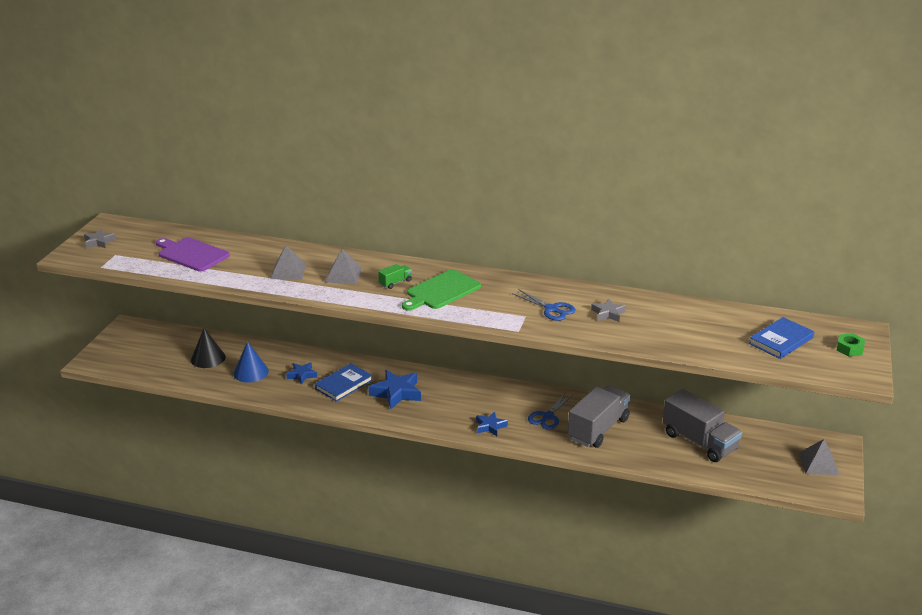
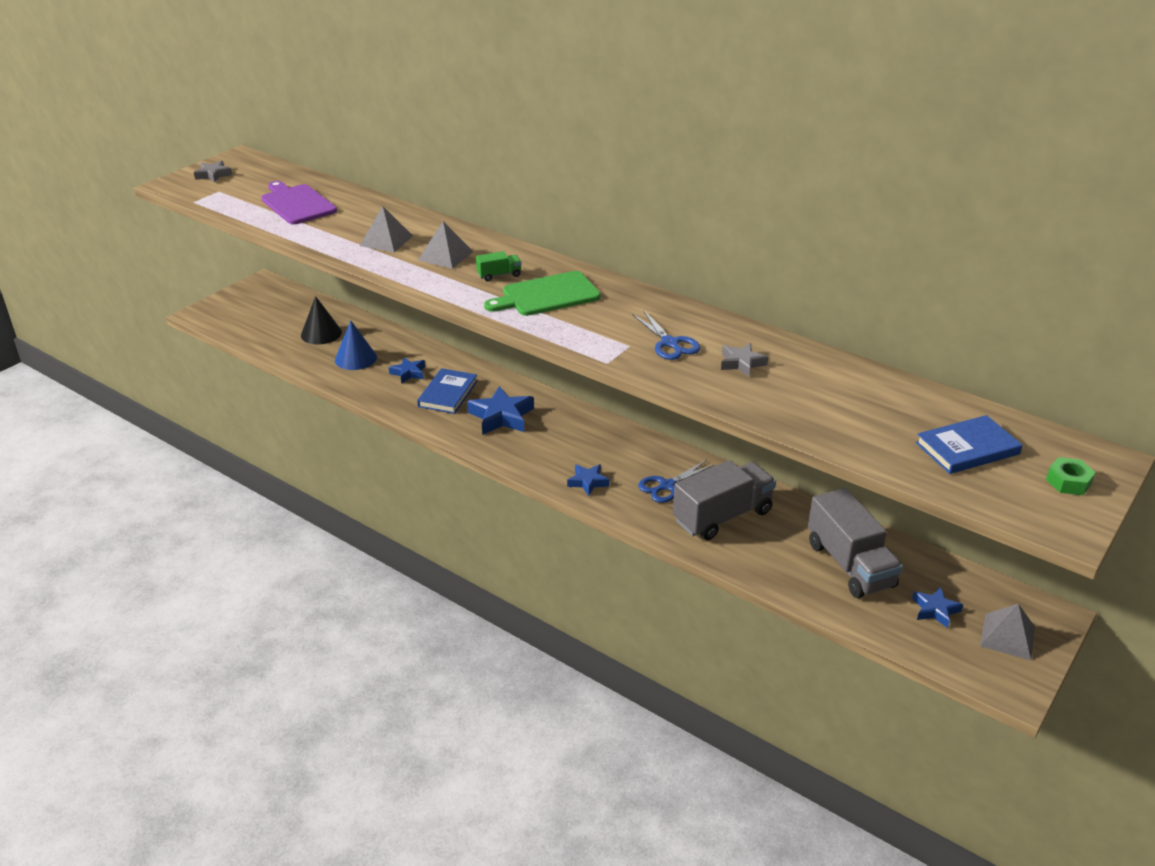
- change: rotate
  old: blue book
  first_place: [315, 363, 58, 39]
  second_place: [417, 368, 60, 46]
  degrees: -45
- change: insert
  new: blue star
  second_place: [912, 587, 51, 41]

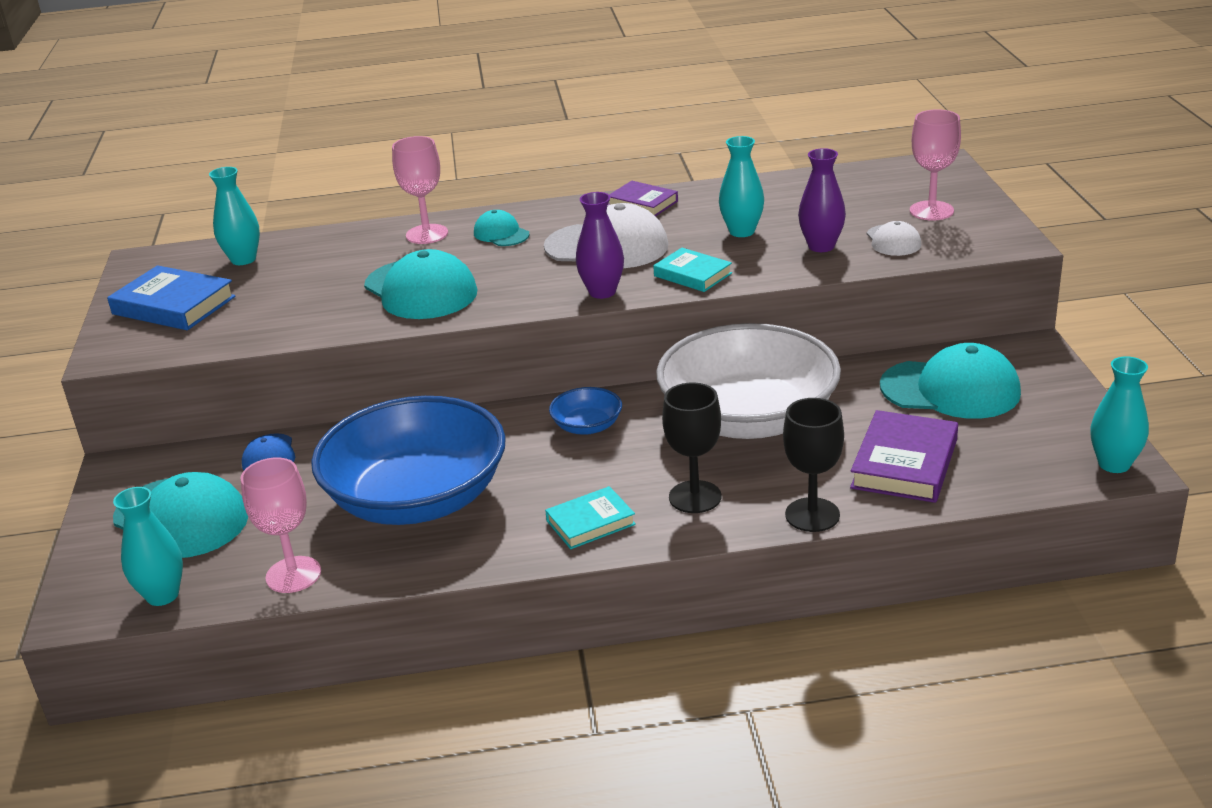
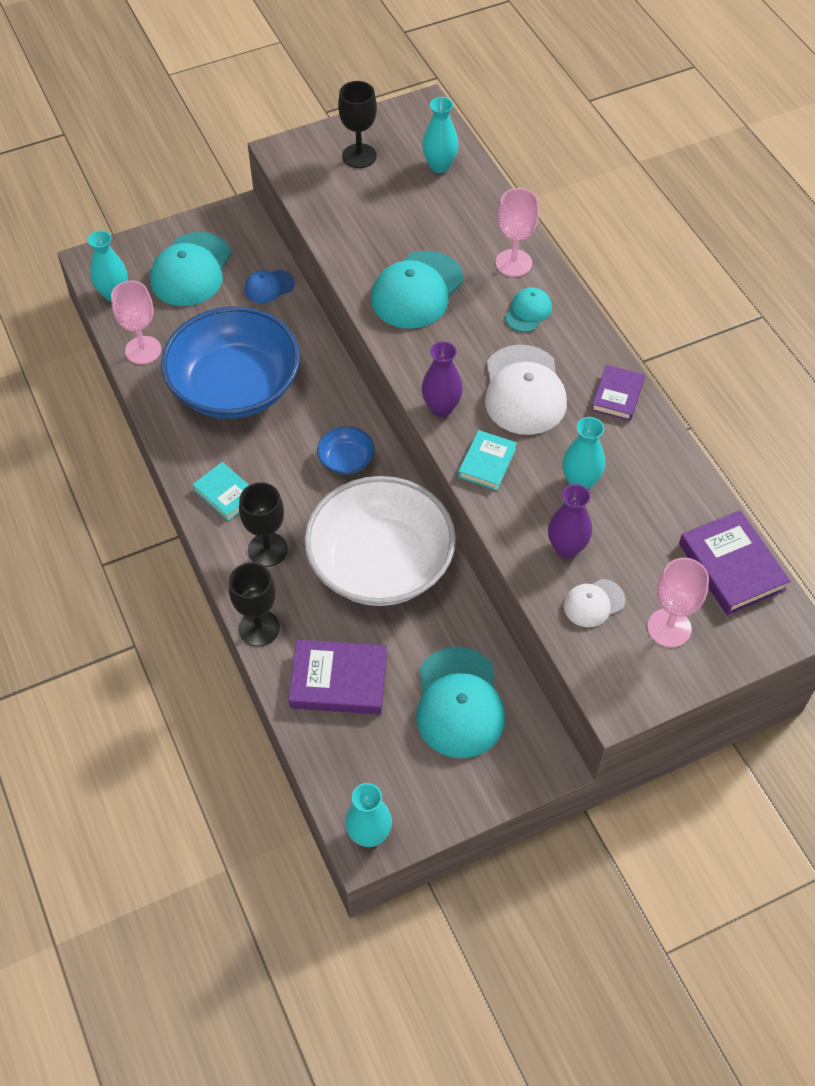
- change: replace
  old: blue book
  new: black goblet
  first_place: [107, 265, 129, 65]
  second_place: [338, 81, 39, 87]
- change: insert
  new: purple book
  second_place: [679, 510, 111, 105]

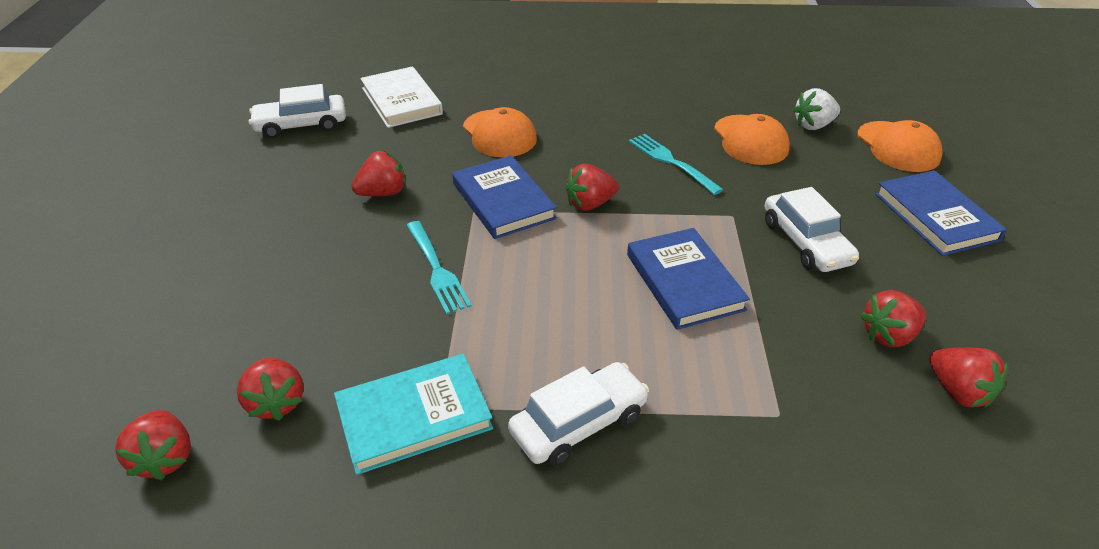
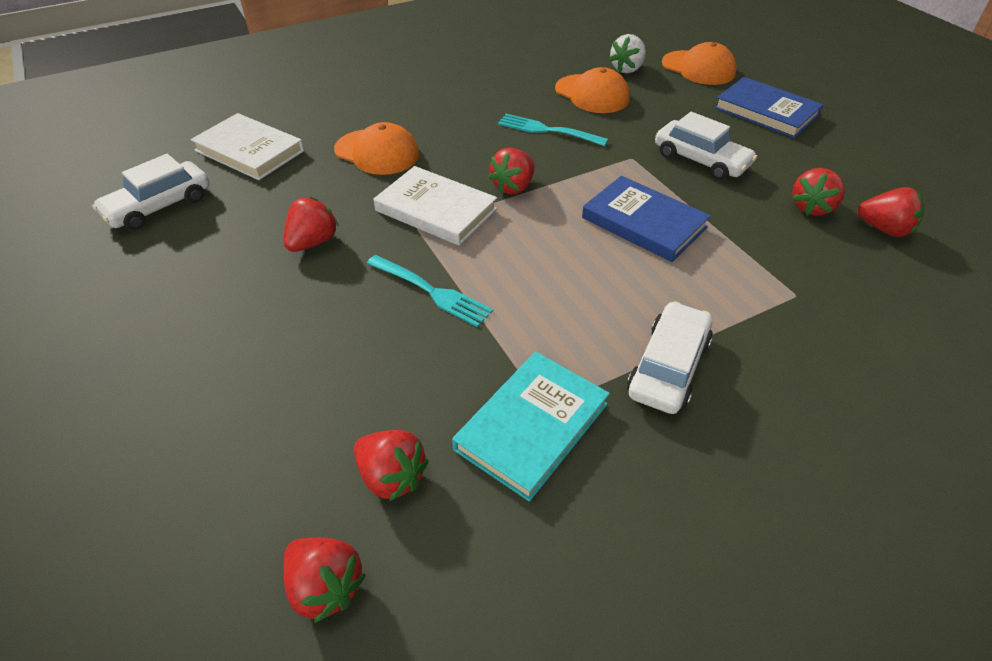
- change: recolor
  old: blue book
  new: white book
  first_place: [452, 155, 105, 84]
  second_place: [374, 166, 123, 80]

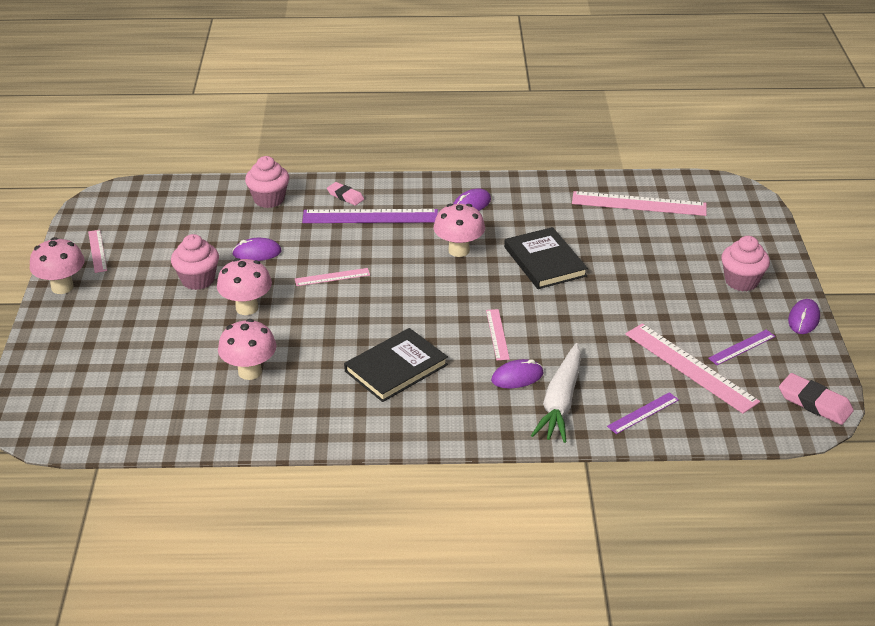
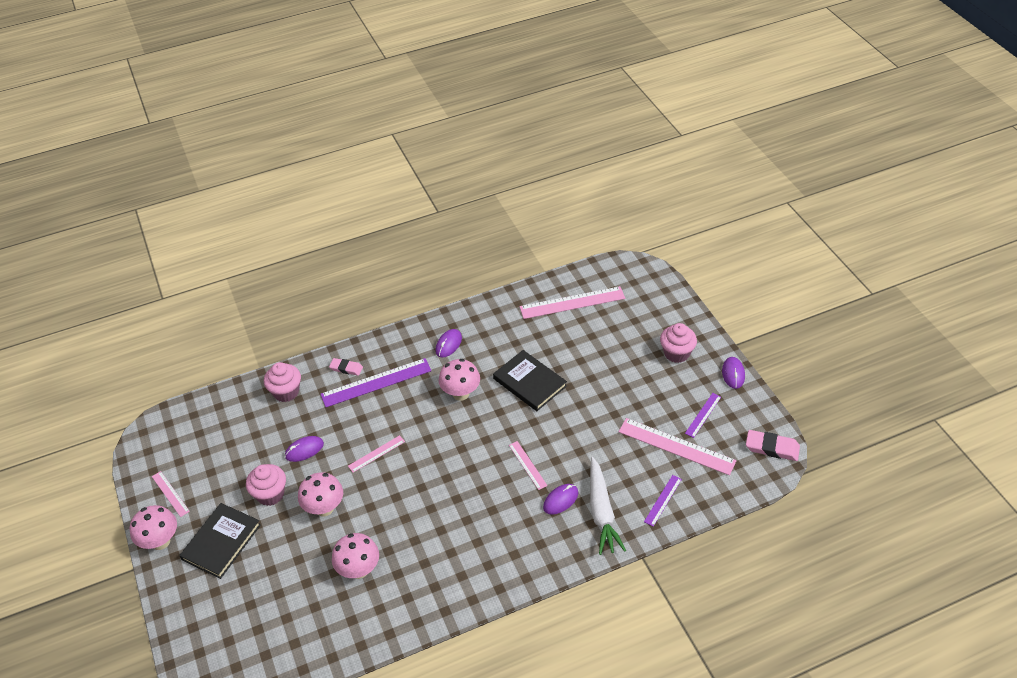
- change: move
  old: black book
  first_place: [344, 328, 104, 74]
  second_place: [179, 503, 82, 76]

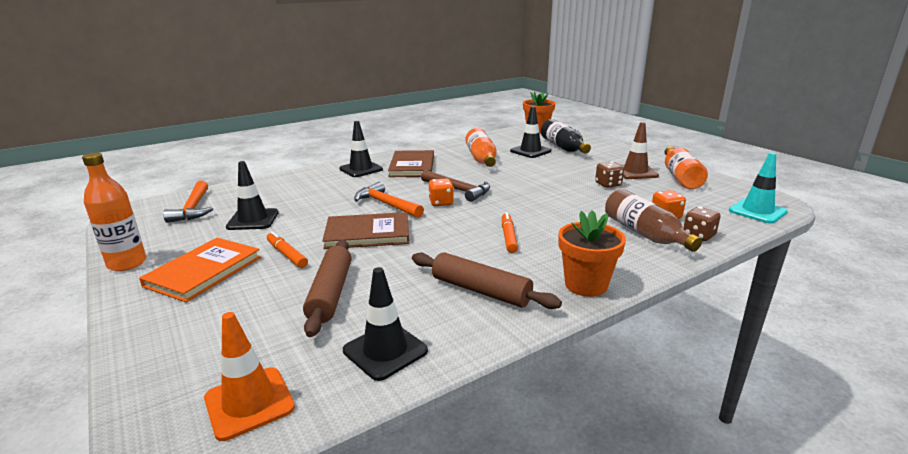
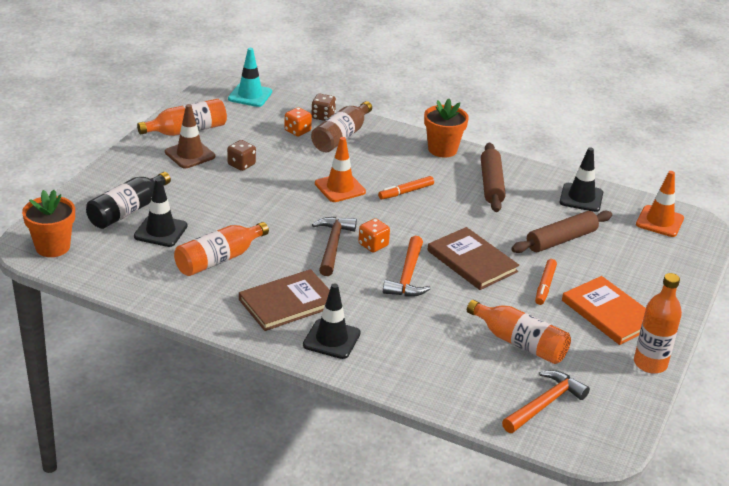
- change: rotate
  old: orange book
  first_place: [139, 238, 122, 64]
  second_place: [562, 276, 84, 69]
  degrees: 60
- change: replace
  old: black traffic cone
  new: orange bottle
  first_place: [226, 161, 53, 69]
  second_place: [467, 300, 104, 64]
- change: insert
  new: orange traffic cone
  second_place: [315, 137, 51, 65]

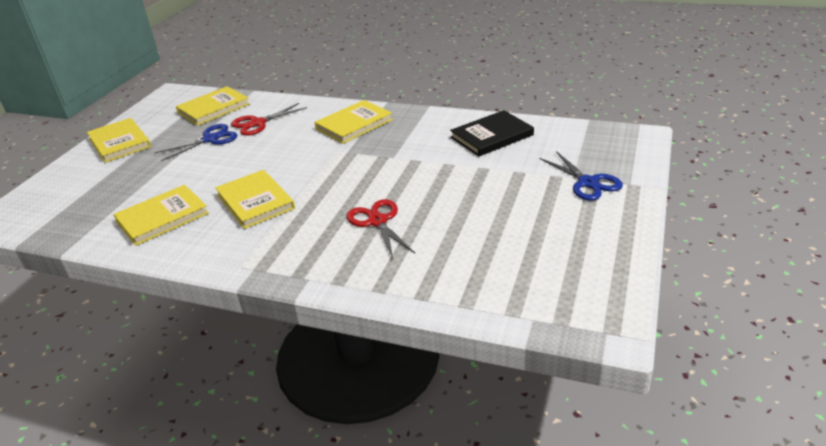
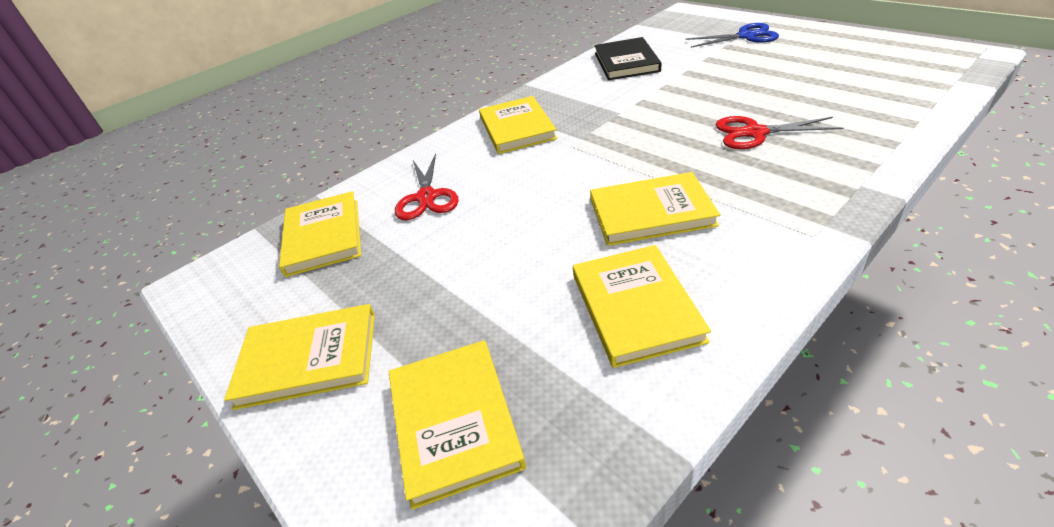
- change: delete
  old: blue scissors
  first_place: [155, 124, 83, 37]
- change: insert
  new: yellow book
  second_place: [389, 340, 137, 170]

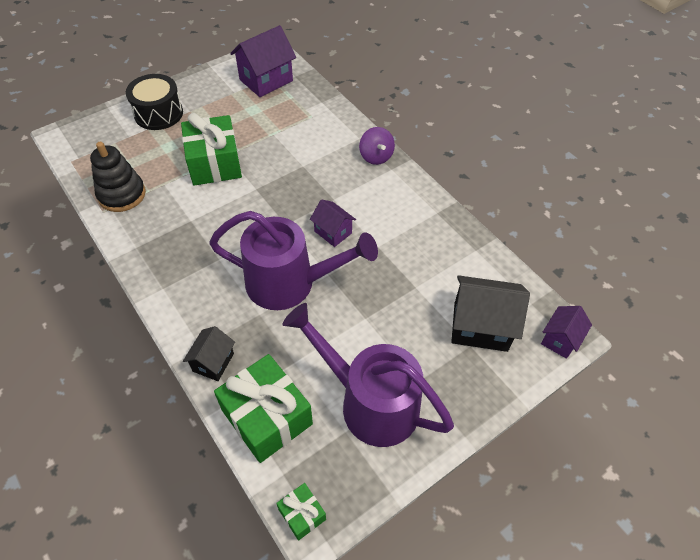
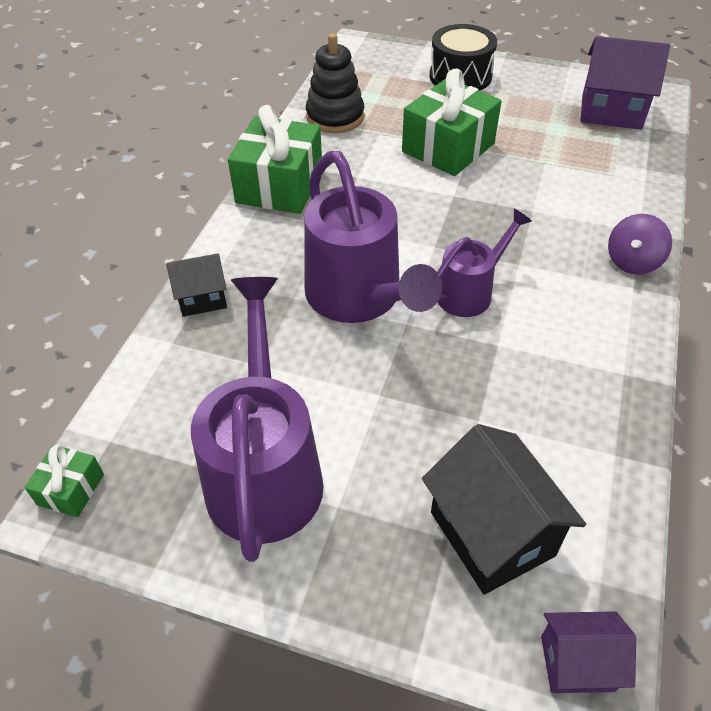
- change: move
  old: green gift
  first_place: [214, 354, 99, 109]
  second_place: [228, 105, 94, 109]
- change: replace
  old: purple house
  new: purple watering can
  first_place: [310, 199, 46, 48]
  second_place: [437, 208, 95, 109]

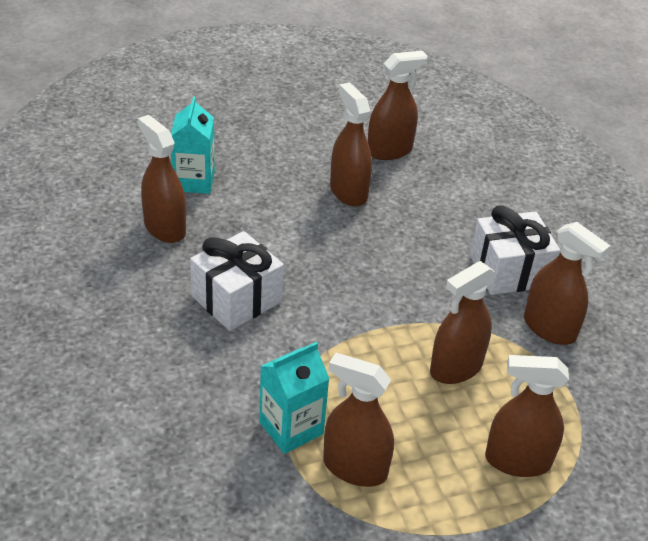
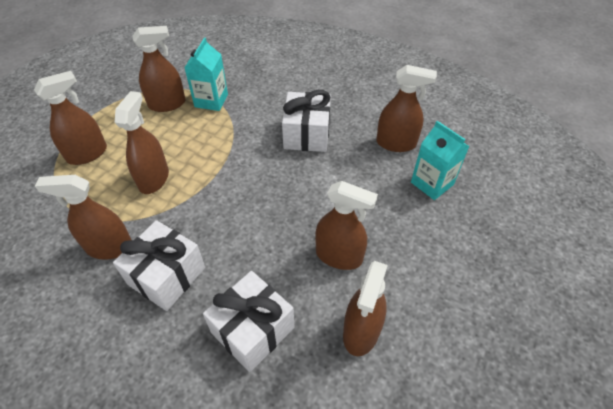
- change: insert
  new: white gift
  second_place: [203, 271, 91, 101]

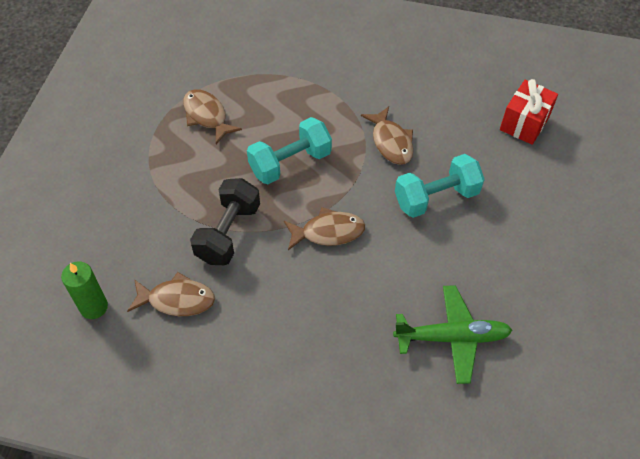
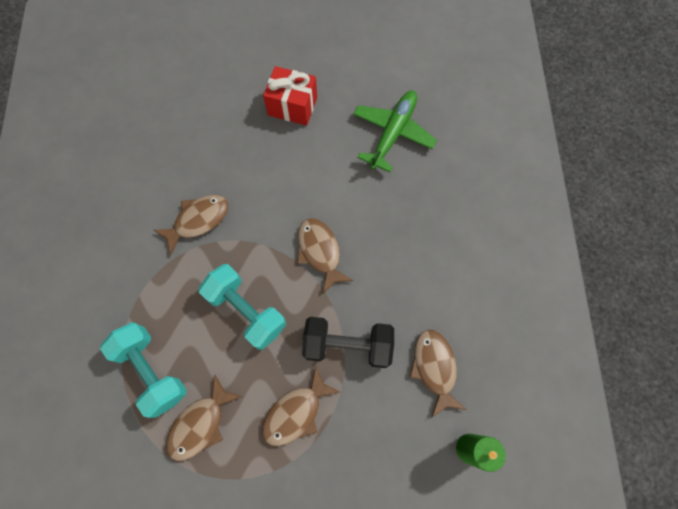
- change: rotate
  old: green plane
  first_place: [393, 285, 119, 99]
  second_place: [353, 90, 84, 83]
  degrees: 45
- change: move
  old: turquoise dumbbell
  first_place: [395, 154, 90, 64]
  second_place: [100, 322, 87, 96]
- change: move
  old: red gift
  first_place: [500, 79, 58, 66]
  second_place: [263, 66, 54, 60]
- change: insert
  new: brown fish
  second_place: [262, 367, 78, 79]

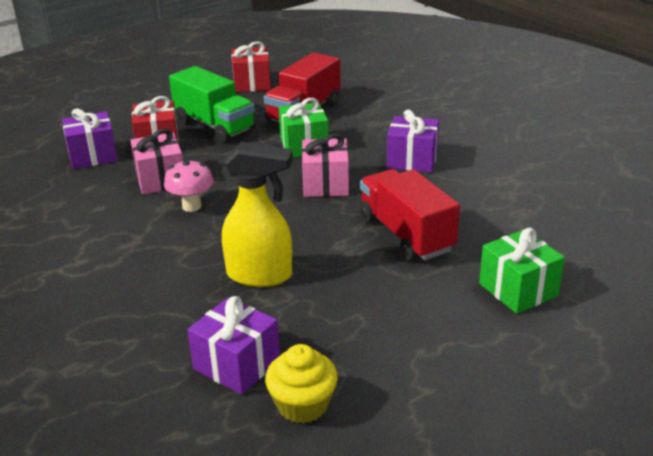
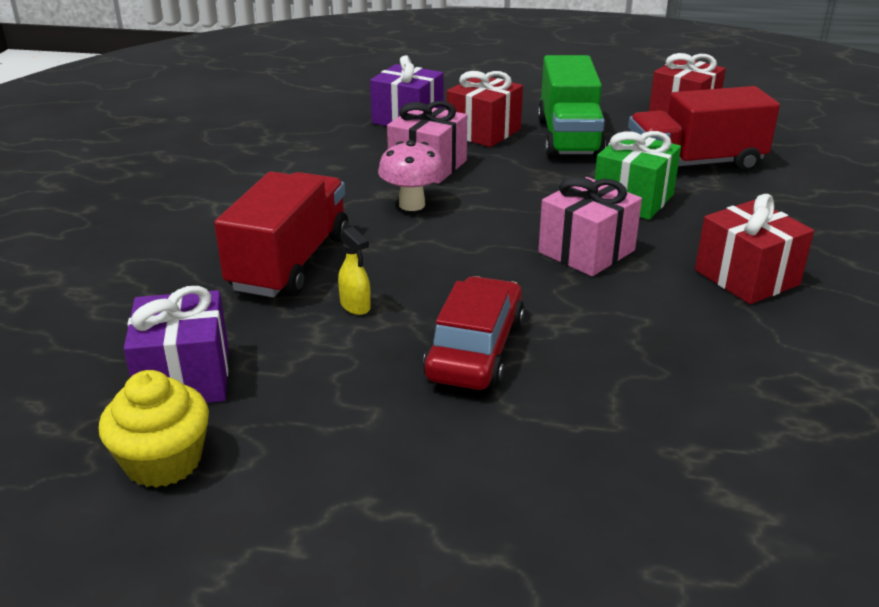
- change: resize
  old: yellow spray bottle
  first_place: [222, 142, 71, 145]
  second_place: [338, 227, 33, 88]
  factor: 0.42
- change: move
  old: red truck
  first_place: [359, 169, 101, 92]
  second_place: [214, 172, 134, 125]
- change: recolor
  old: purple gift
  new: red gift
  first_place: [387, 110, 52, 62]
  second_place: [695, 194, 119, 110]
- change: delete
  old: green gift
  first_place: [479, 228, 86, 86]
- change: insert
  new: red car
  second_place: [423, 276, 102, 114]

